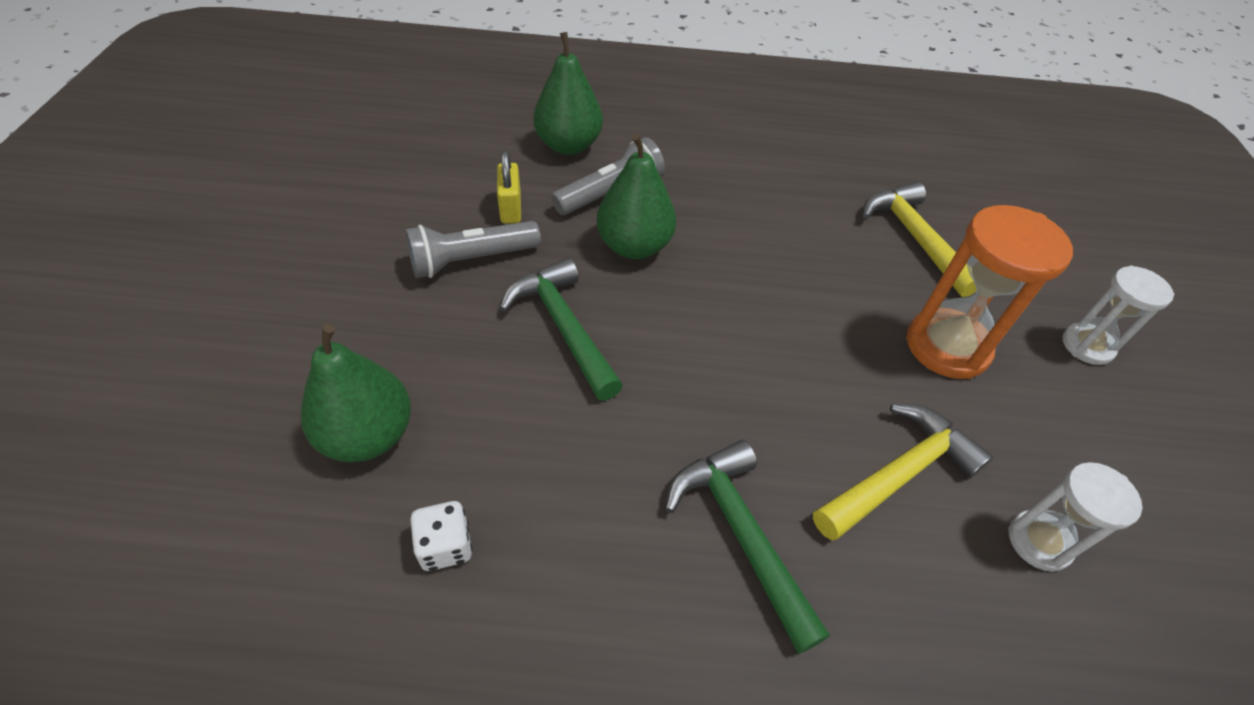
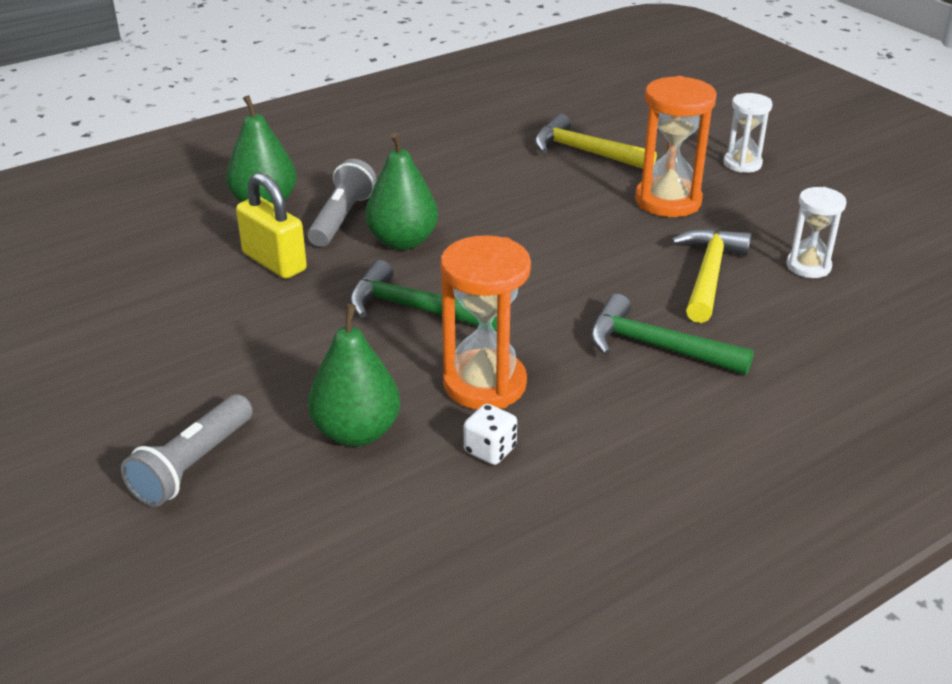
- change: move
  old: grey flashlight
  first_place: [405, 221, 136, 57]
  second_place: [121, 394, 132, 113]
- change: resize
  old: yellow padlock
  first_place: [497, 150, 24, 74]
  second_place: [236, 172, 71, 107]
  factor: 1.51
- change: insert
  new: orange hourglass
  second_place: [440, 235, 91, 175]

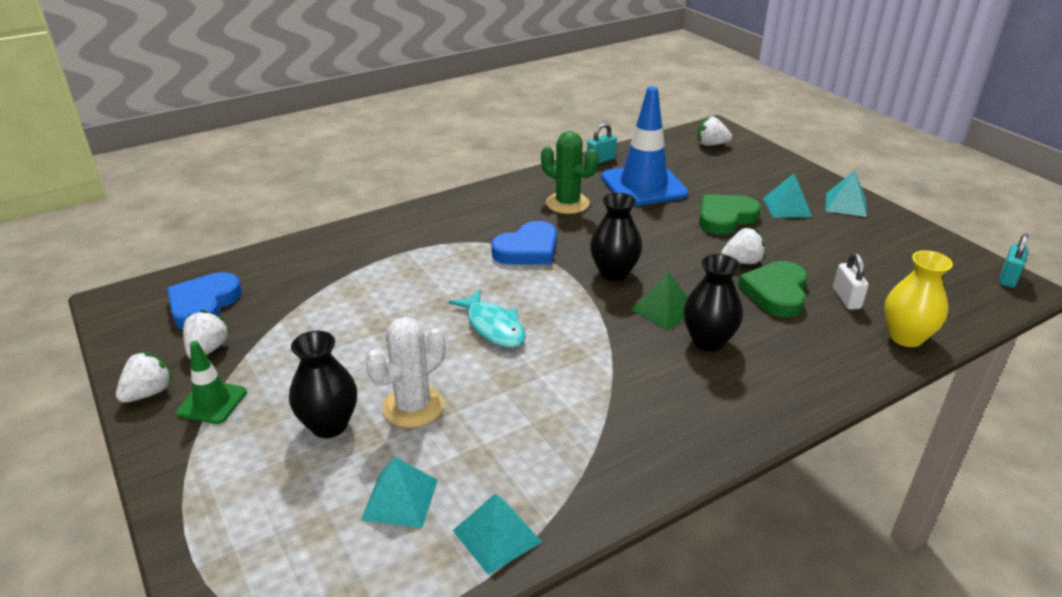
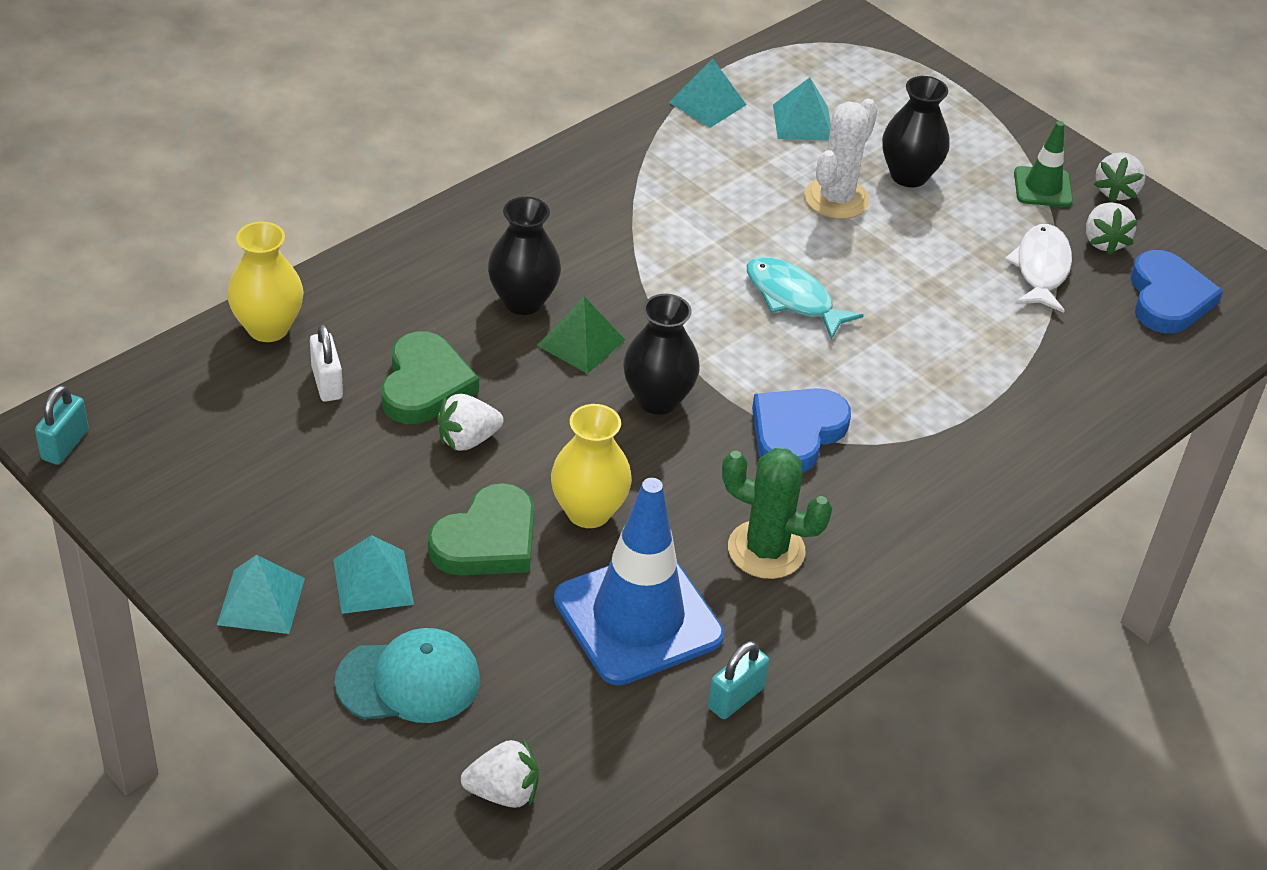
- change: insert
  new: turquoise cap
  second_place: [335, 628, 145, 95]
- change: insert
  new: yellow vase
  second_place: [551, 404, 81, 124]
- change: insert
  new: white fish
  second_place: [1005, 224, 67, 89]

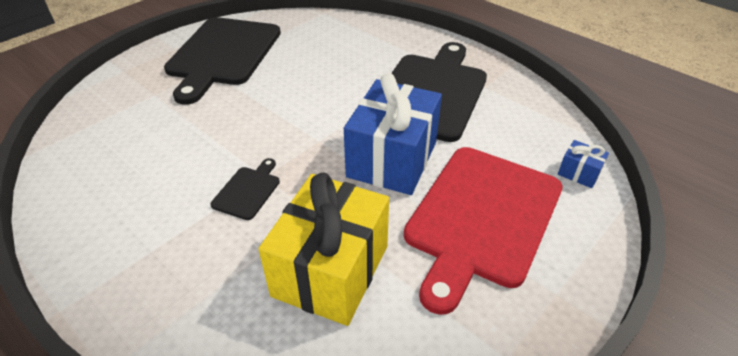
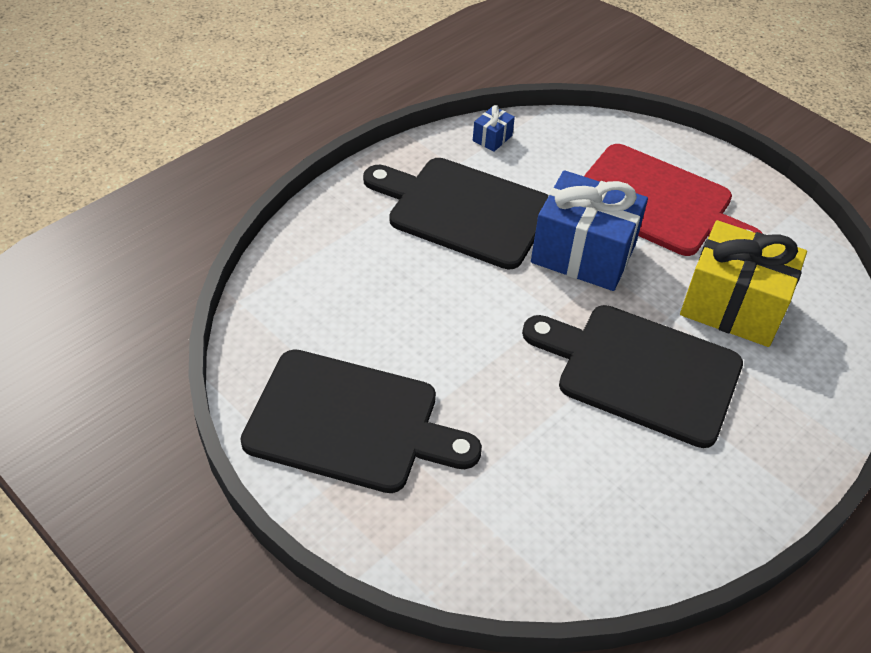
- change: resize
  old: black cutting board
  first_place: [210, 158, 70, 62]
  second_place: [522, 305, 221, 143]
  factor: 2.41
- change: move
  old: blue gift
  first_place: [558, 140, 51, 48]
  second_place: [473, 105, 42, 47]

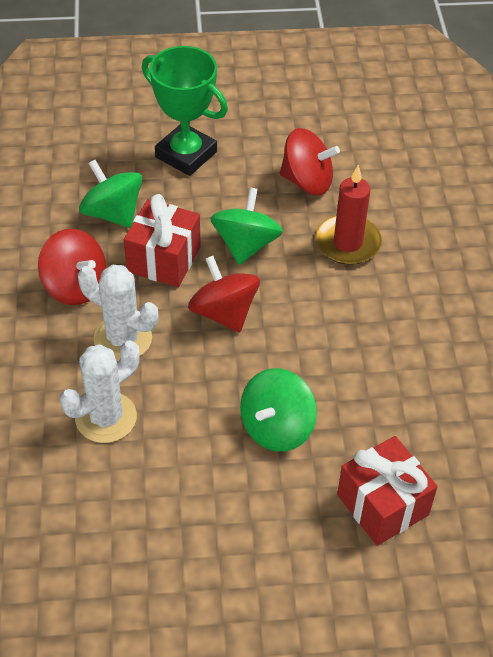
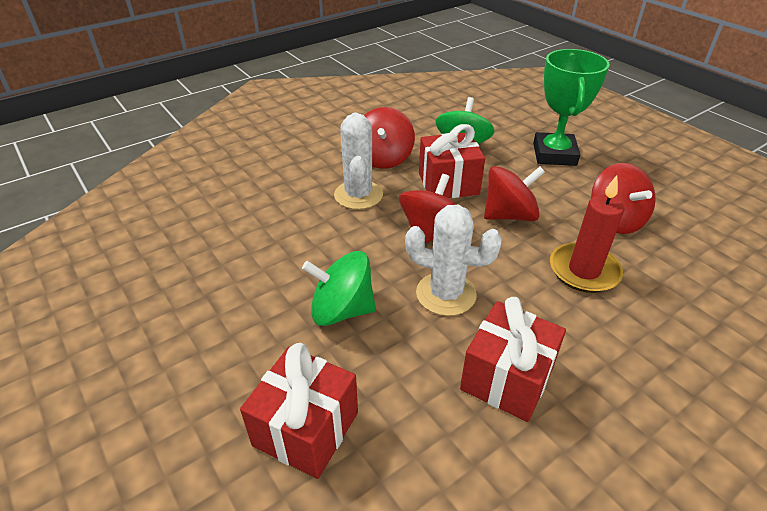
- change: move
  old: white cactus
  first_place: [60, 340, 79, 103]
  second_place: [405, 205, 97, 111]
- change: recolor
  old: green spinning top
  new: red spinning top
  first_place: [210, 187, 73, 78]
  second_place: [484, 166, 61, 55]
- change: insert
  new: red gift
  second_place: [460, 297, 106, 125]

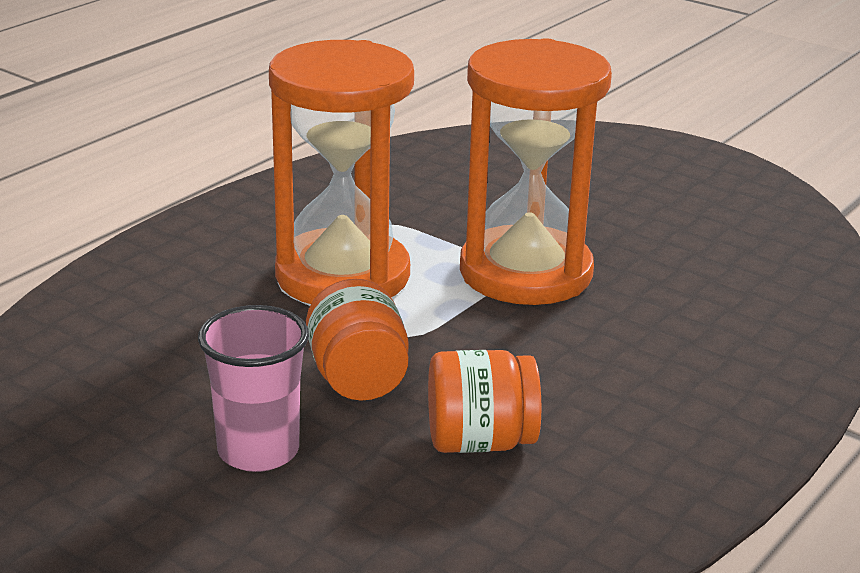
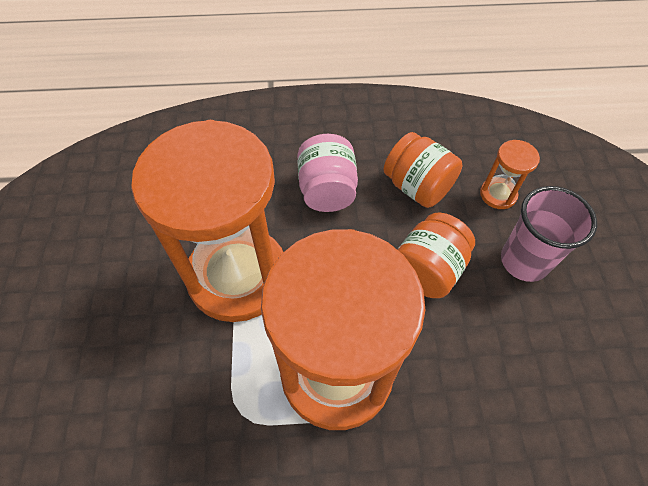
- change: insert
  new: pink jar
  second_place: [297, 134, 61, 78]
- change: insert
  new: orange hourglass
  second_place: [480, 140, 60, 69]

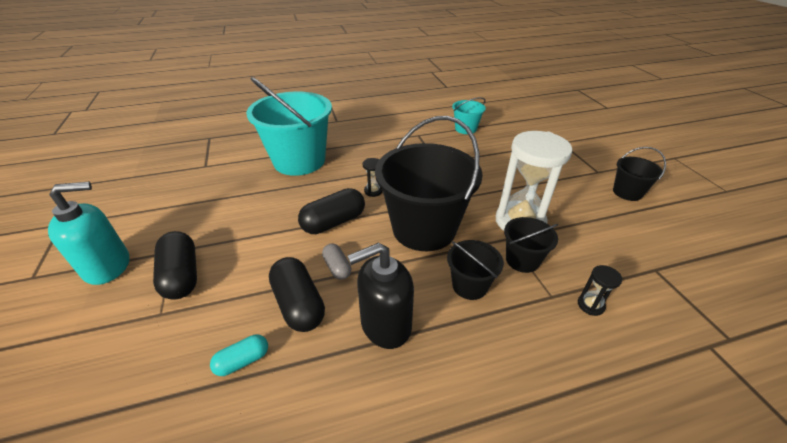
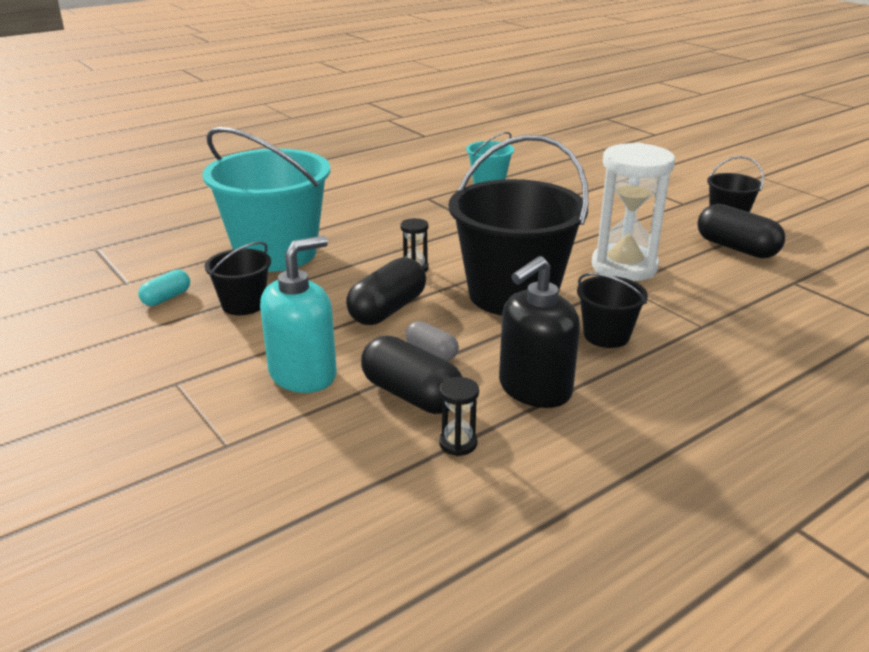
- change: move
  old: turquoise soap dispenser
  first_place: [48, 182, 81, 103]
  second_place: [260, 236, 77, 157]
- change: move
  old: black capsule
  first_place: [153, 231, 44, 69]
  second_place: [697, 204, 88, 54]
- change: move
  old: turquoise capsule
  first_place: [210, 335, 58, 41]
  second_place: [138, 270, 52, 36]
- change: move
  old: black bucket
  first_place: [504, 217, 54, 56]
  second_place: [205, 241, 66, 74]
- change: move
  old: black hourglass
  first_place: [578, 265, 44, 51]
  second_place: [439, 377, 40, 79]

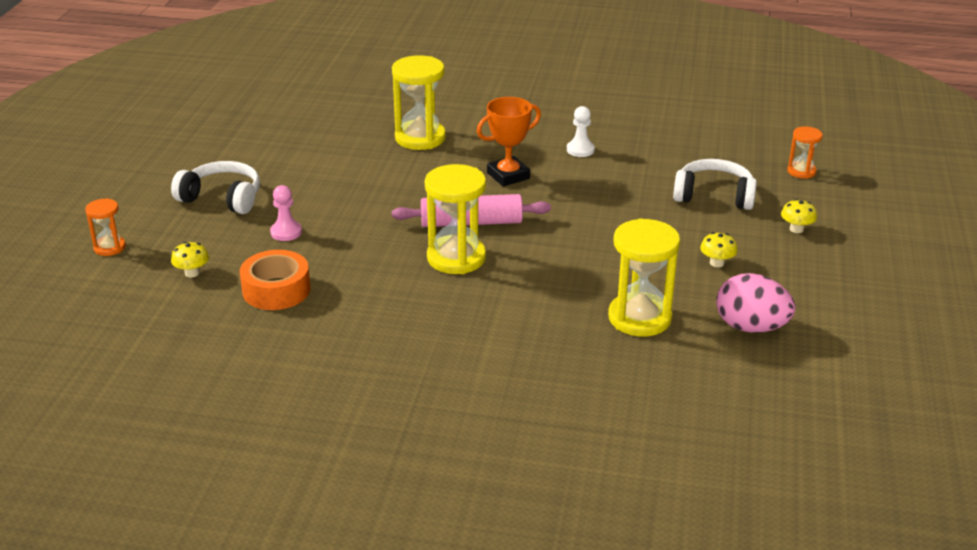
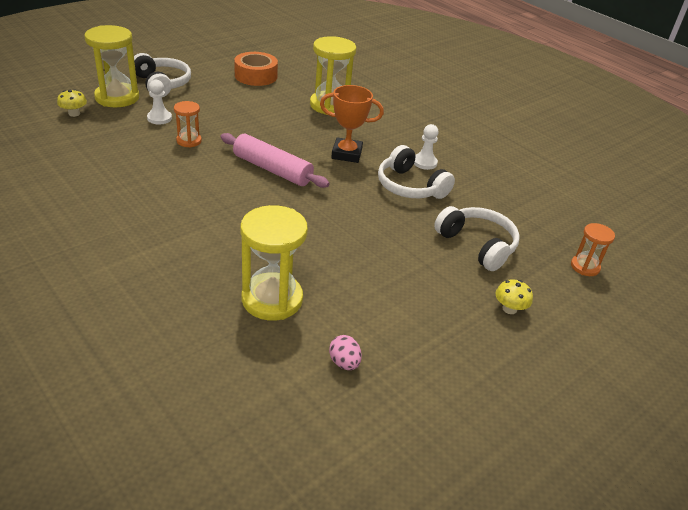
- change: move
  old: orange hourglass
  first_place: [85, 198, 41, 58]
  second_place: [174, 101, 28, 47]
- change: move
  old: orange tape
  first_place: [240, 250, 70, 60]
  second_place: [234, 52, 44, 34]
- change: recolor
  old: pink pawn
  new: white pawn
  first_place: [270, 185, 32, 56]
  second_place: [147, 80, 25, 44]
- change: move
  old: yellow hourglass
  first_place: [425, 164, 61, 110]
  second_place: [84, 25, 55, 82]
- change: delete
  old: yellow mushroom
  first_place: [700, 232, 38, 35]
- change: resize
  old: pink egg
  first_place: [716, 273, 80, 60]
  second_place: [329, 335, 33, 35]
  factor: 0.5
- change: insert
  new: white headphones
  second_place: [378, 145, 77, 54]

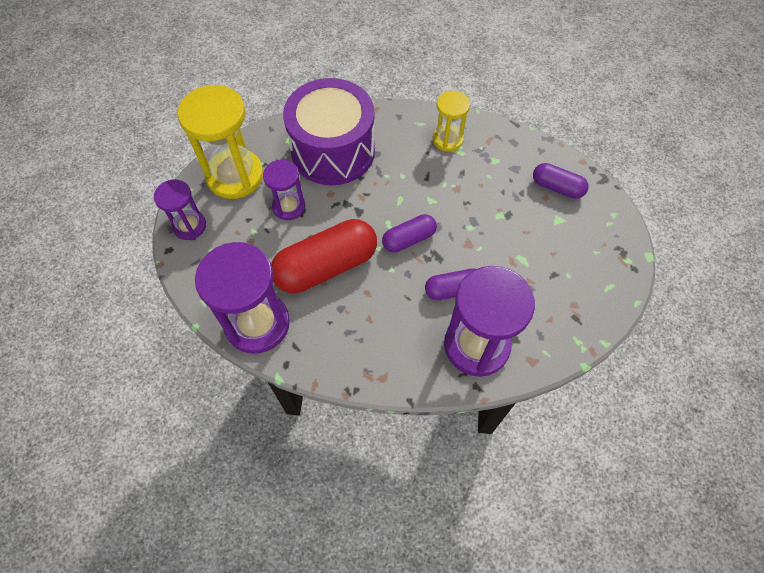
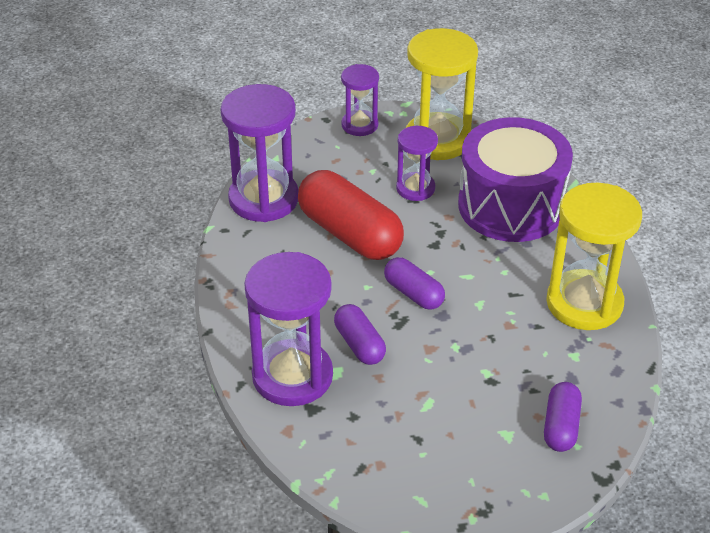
- change: resize
  old: yellow hourglass
  first_place: [433, 91, 37, 61]
  second_place: [546, 182, 96, 148]
  factor: 1.78

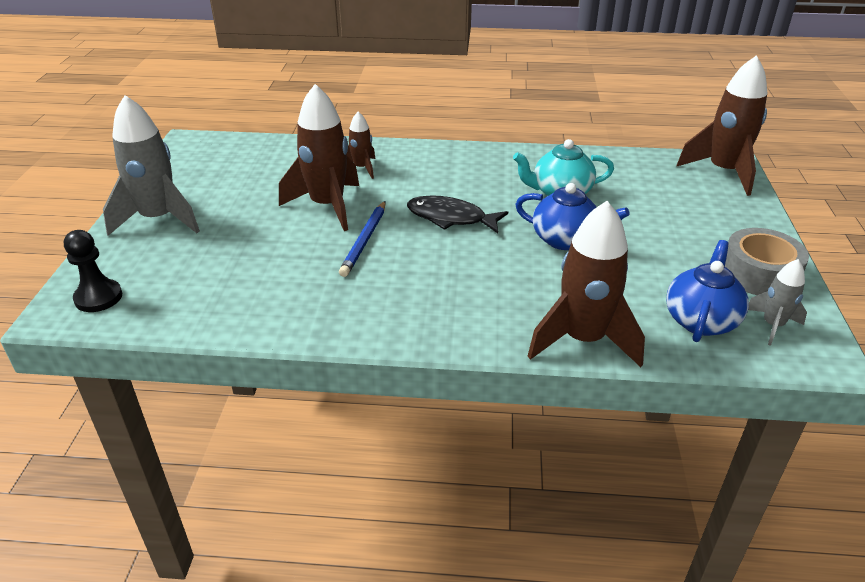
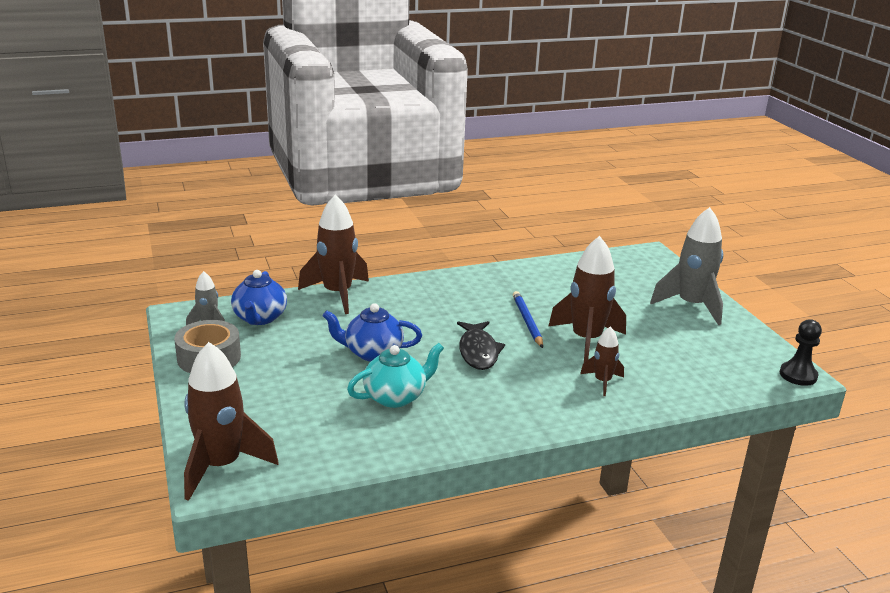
- change: move
  old: black pawn
  first_place: [64, 230, 58, 82]
  second_place: [780, 319, 42, 67]
- change: rotate
  old: black fish
  first_place: [407, 196, 101, 37]
  second_place: [457, 321, 48, 49]
  degrees: 90

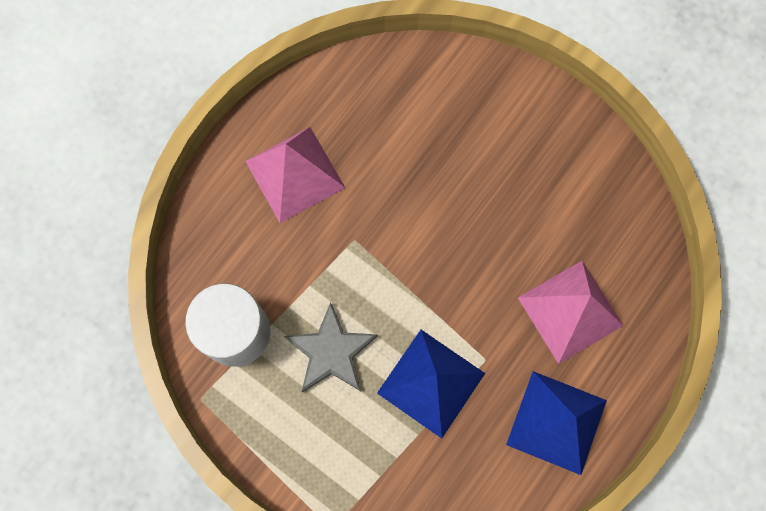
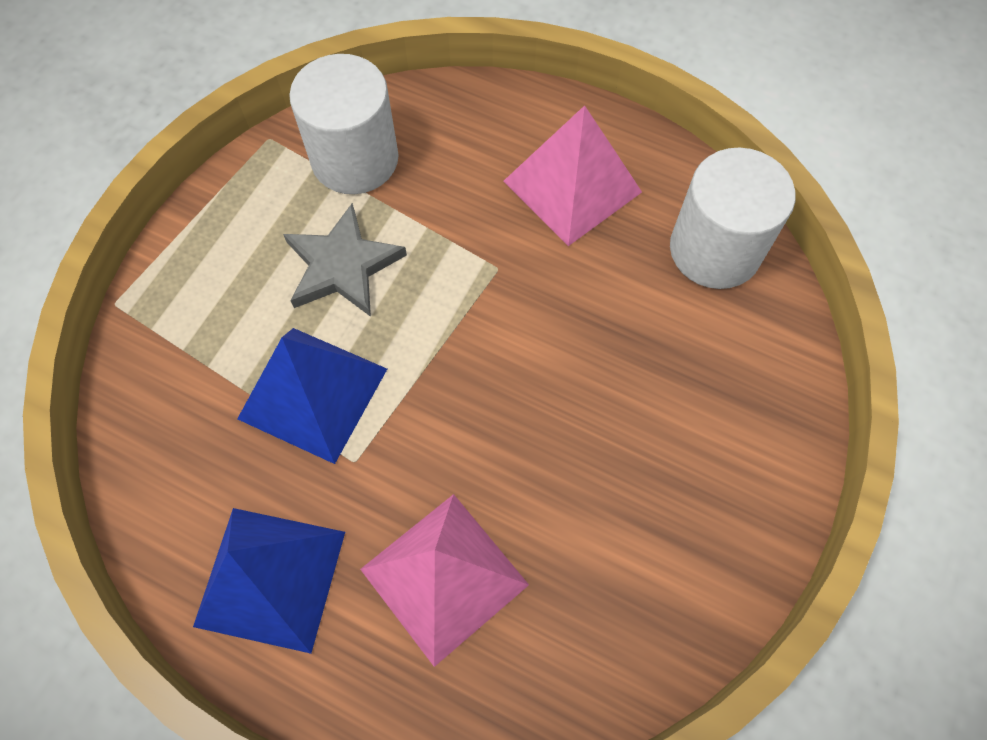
- change: insert
  new: white cylinder
  second_place: [670, 148, 125, 141]

